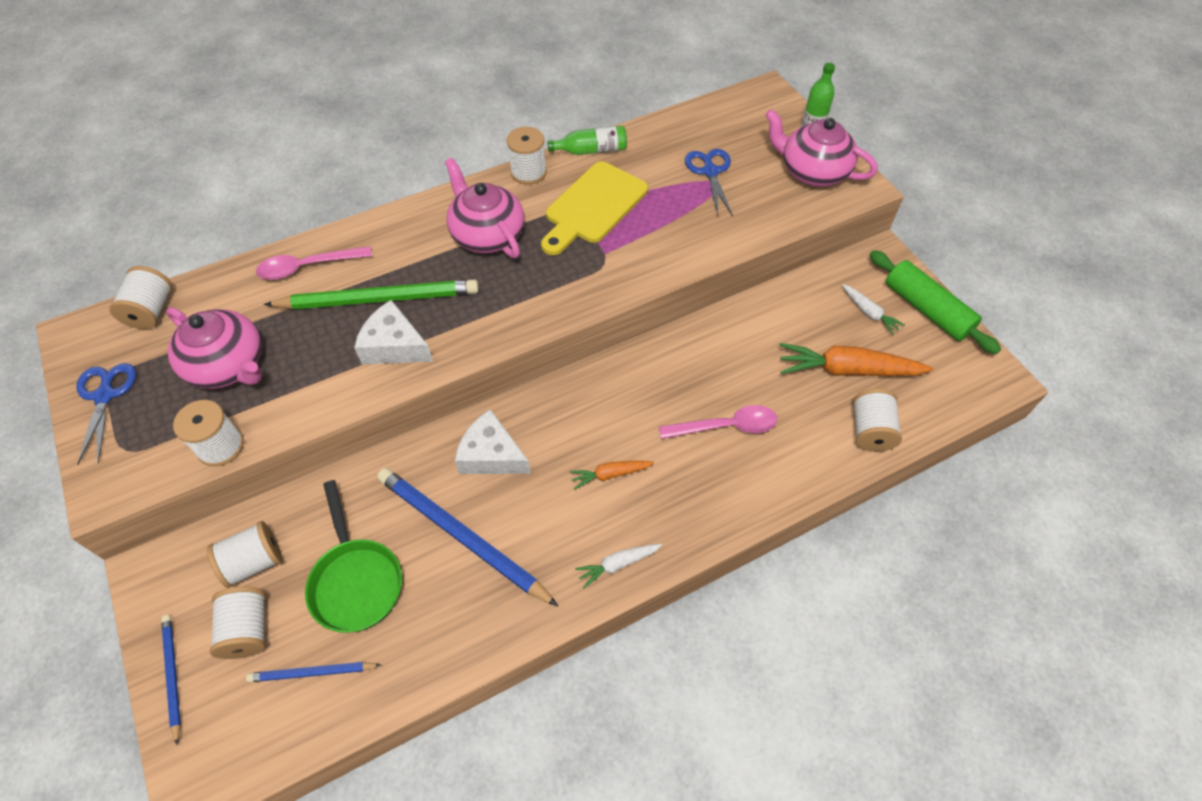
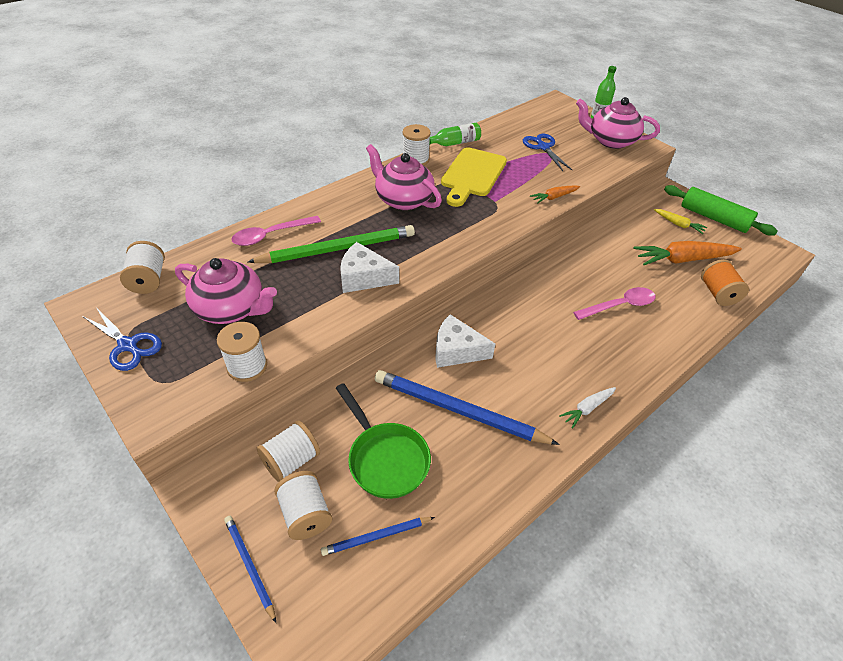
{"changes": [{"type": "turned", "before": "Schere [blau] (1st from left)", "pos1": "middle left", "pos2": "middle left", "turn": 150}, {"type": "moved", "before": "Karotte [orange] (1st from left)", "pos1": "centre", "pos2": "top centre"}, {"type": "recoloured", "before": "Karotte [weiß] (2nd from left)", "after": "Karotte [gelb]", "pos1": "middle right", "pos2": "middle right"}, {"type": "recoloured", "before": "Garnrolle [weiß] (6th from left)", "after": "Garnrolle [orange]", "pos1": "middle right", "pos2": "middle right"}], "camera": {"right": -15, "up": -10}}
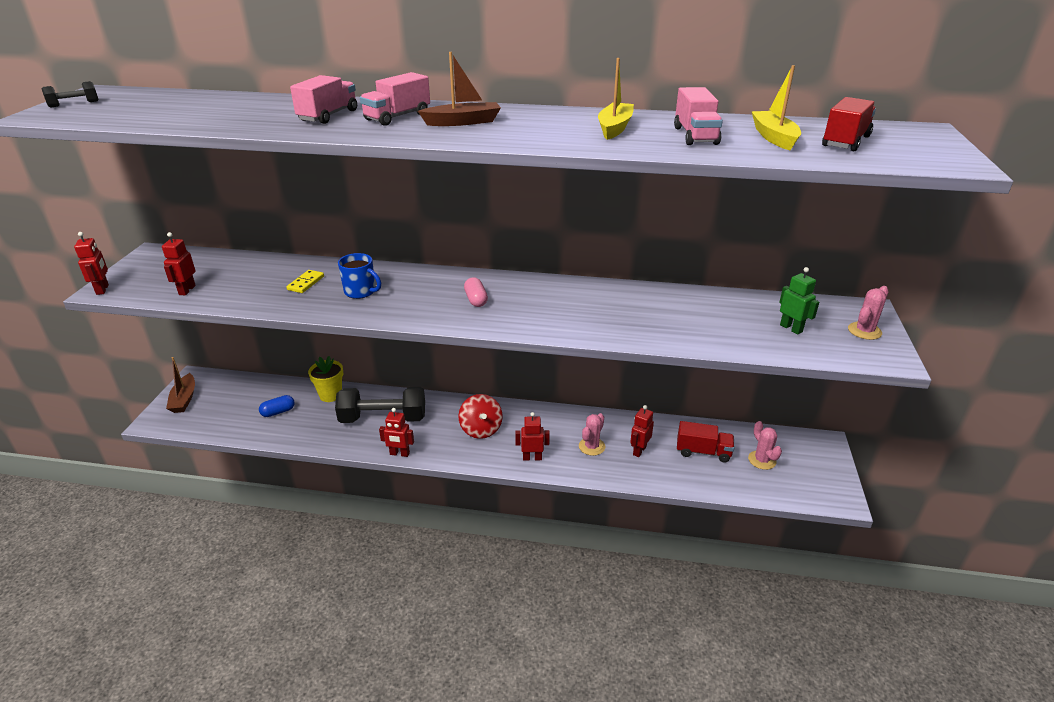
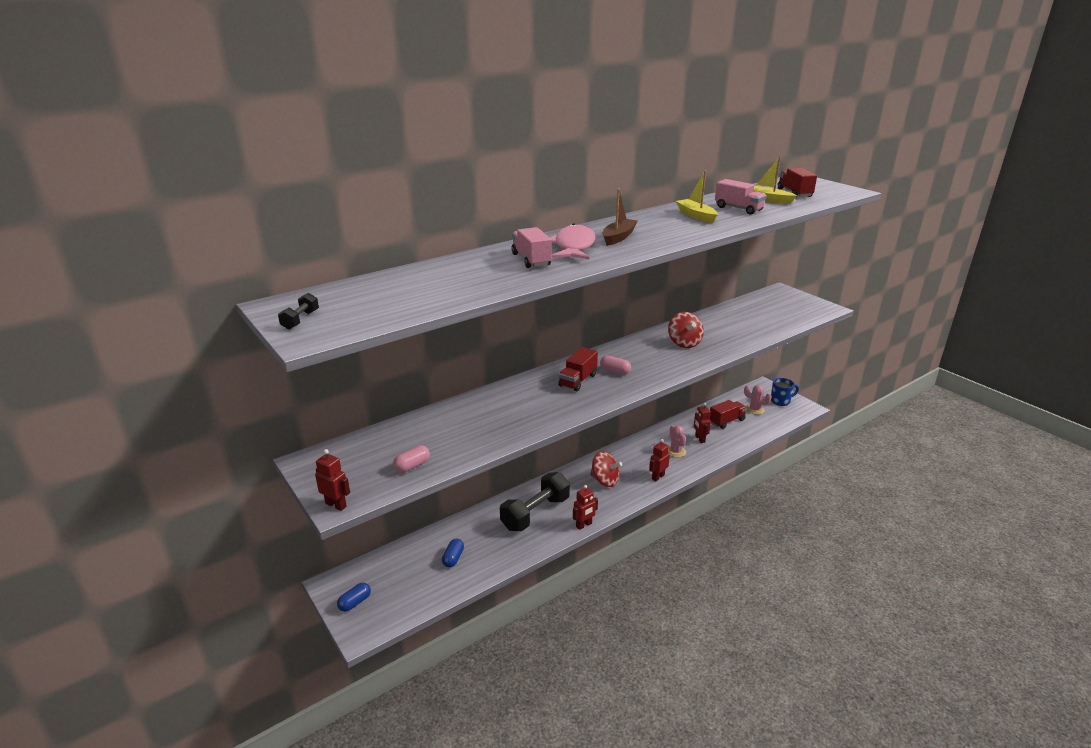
{"changes": [{"type": "replaced", "before": "Boot [braun] (1st from left)", "after": "Kapsel [blau] (1st from left)", "pos1": "middle left", "pos2": "bottom left"}, {"type": "replaced", "before": "Roboter [rot] (2nd from left)", "after": "Kapsel [rosa] (1st from left)", "pos1": "middle left", "pos2": "centre"}, {"type": "replaced", "before": "Lastwagen [rosa] (2nd from left)", "after": "Fisch [rosa]", "pos1": "top centre", "pos2": "top centre"}, {"type": "added", "after": "Lastwagen [rot] (1st from left)", "pos2": "centre"}, {"type": "added", "after": "Kreisel [rot] (2nd from left)", "pos2": "centre"}, {"type": "moved", "before": "Tasse [blau]", "pos1": "centre", "pos2": "middle right"}, {"type": "removed", "before": "Dominostein [gelb]", "pos1": "middle left"}, {"type": "removed", "before": "Blumentopf [gelb]", "pos1": "middle left"}, {"type": "removed", "before": "Roboter [grün]", "pos1": "middle right"}, {"type": "removed", "before": "Kaktus [rosa] (3rd from left)", "pos1": "middle right"}], "camera": {"right": -45, "up": -5}}
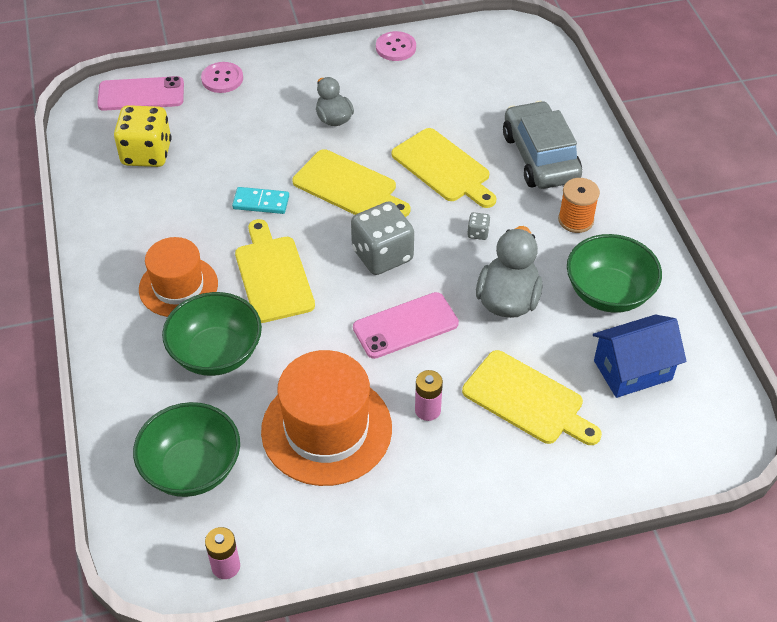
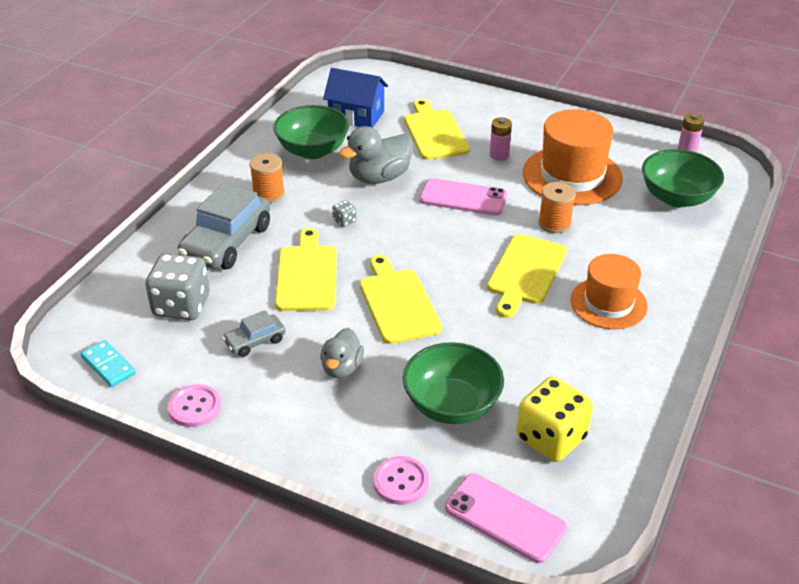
{"changes": [{"type": "moved", "before": "Dominostein [türkis]", "pos1": "top centre", "pos2": "middle left"}, {"type": "moved", "before": "Spielwürfel [grau] (1st from left)", "pos1": "centre", "pos2": "middle left"}, {"type": "added", "after": "Auto [grau] (2nd from left)", "pos2": "middle left"}, {"type": "moved", "before": "Schüssel [grün] (2nd from left)", "pos1": "middle left", "pos2": "centre"}, {"type": "added", "after": "Garnrolle [orange] (2nd from left)", "pos2": "middle right"}], "camera": {"right": -140, "up": -10}}
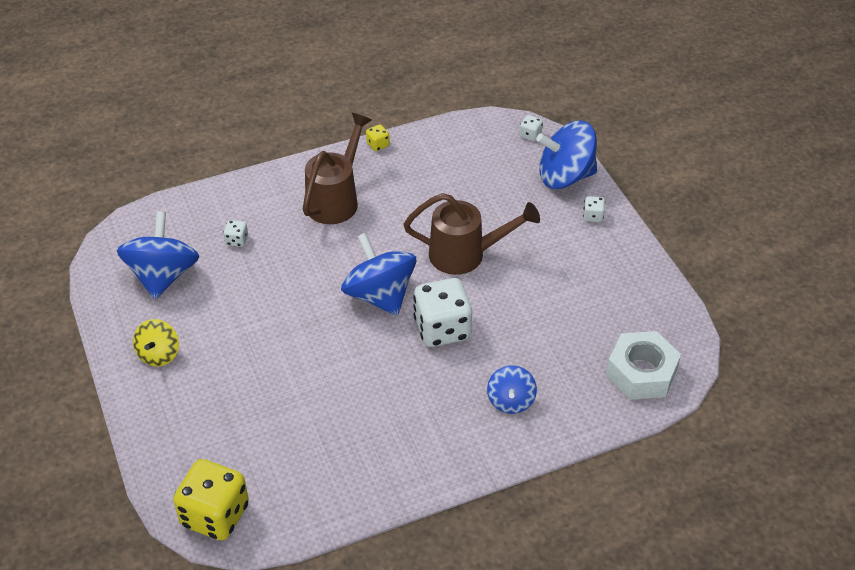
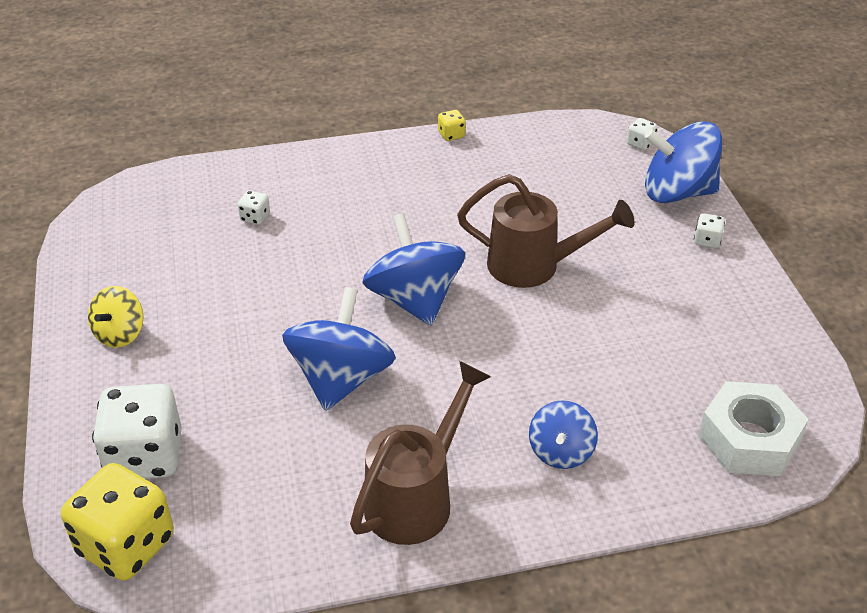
{"changes": [{"type": "moved", "before": "Spielwürfel [weiß] (2nd from left in the first image)", "after": "Spielwürfel [weiß] (1st from left)", "pos1": "centre", "pos2": "bottom left"}, {"type": "moved", "before": "Kreisel [blau] (1st from left)", "pos1": "middle left", "pos2": "centre"}, {"type": "moved", "before": "Gießkanne [braun] (1st from left)", "pos1": "top centre", "pos2": "bottom centre"}], "camera": {"right": 10, "up": -5}}
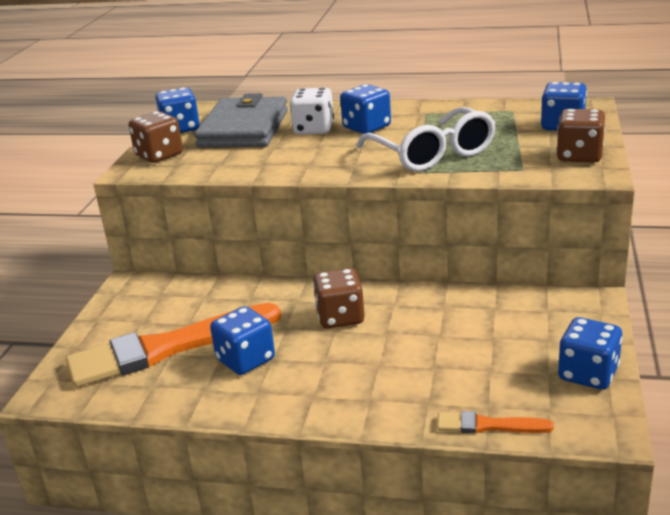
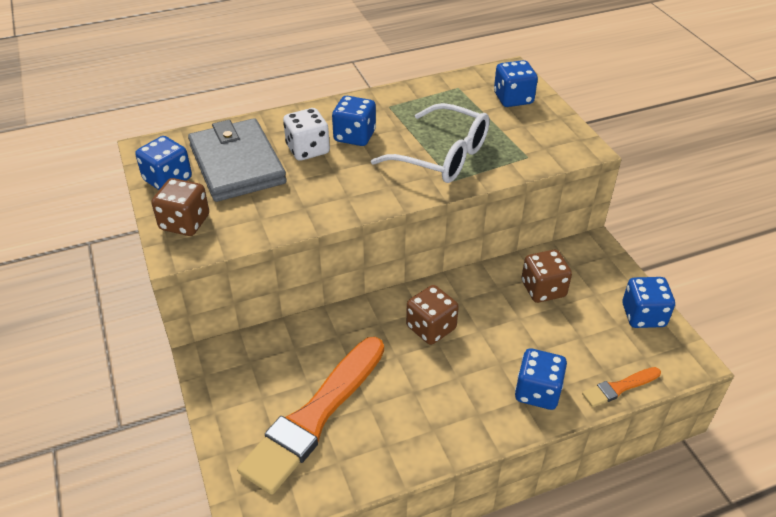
{"changes": [{"type": "moved", "before": "Spielwürfel [blau] (2nd from left in the first image)", "after": "Spielwürfel [blau] (4th from left)", "pos1": "centre", "pos2": "bottom right"}, {"type": "moved", "before": "Spielwürfel [braun] (3rd from left)", "pos1": "top right", "pos2": "middle right"}], "camera": {"right": -35, "up": 15}}
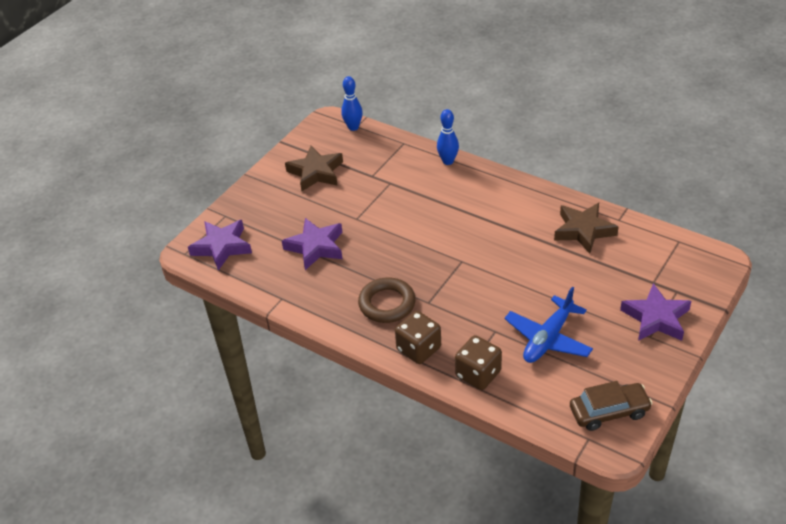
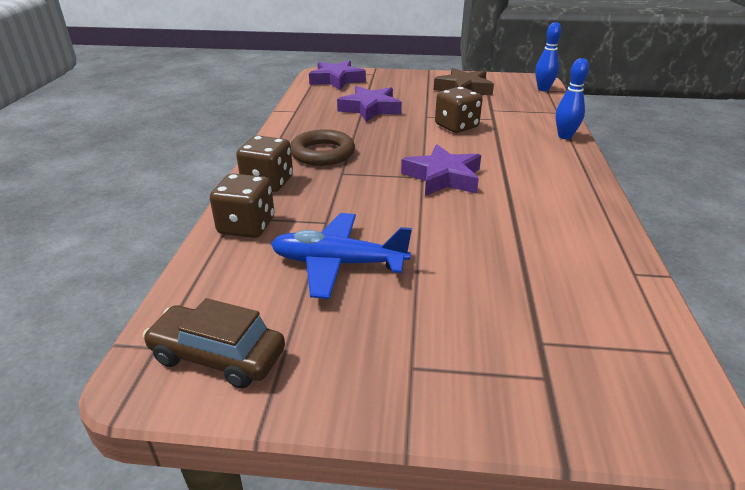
{"changes": [{"type": "turned", "before": "Auto [braun]", "pos1": "bottom right", "pos2": "bottom left", "turn": 150}, {"type": "moved", "before": "Stern [lila] (3rd from left)", "pos1": "middle right", "pos2": "centre"}, {"type": "added", "after": "Spielwürfel [braun] (3rd from left)", "pos2": "top centre"}, {"type": "removed", "before": "Stern [braun] (2nd from left)", "pos1": "middle right"}], "camera": {"right": 60, "up": -10}}
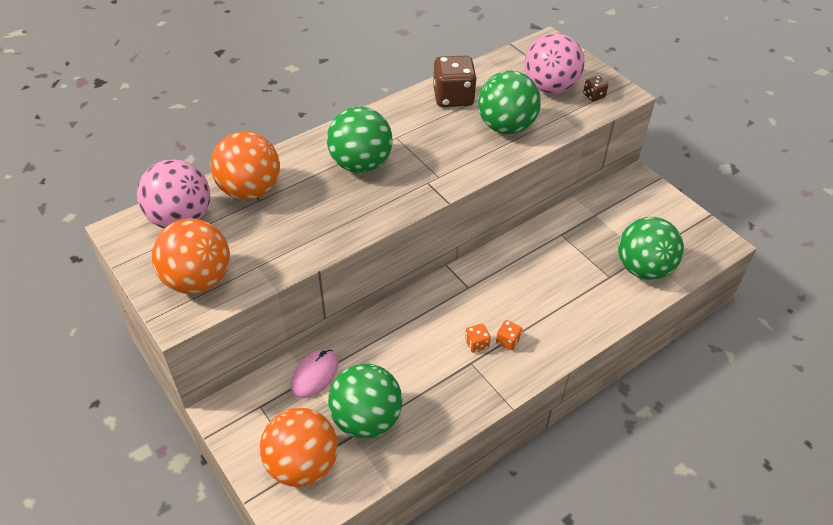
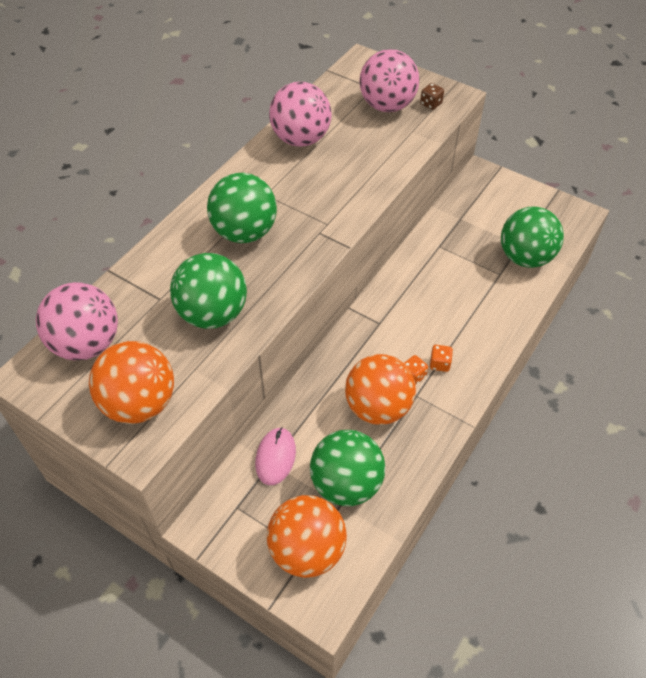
{"changes": [{"type": "moved", "before": "Ball [grün] (3rd from left in the first image)", "after": "Ball [grün] (1st from left)", "pos1": "top centre", "pos2": "middle left"}, {"type": "replaced", "before": "Spielwürfel [braun] (1st from left)", "after": "Ball [rosa] (2nd from left)", "pos1": "top centre", "pos2": "top centre"}, {"type": "moved", "before": "Ball [orange] (2nd from left in the first image)", "after": "Ball [orange] (3rd from left)", "pos1": "top left", "pos2": "centre"}], "camera": {"right": -20, "up": 5}}
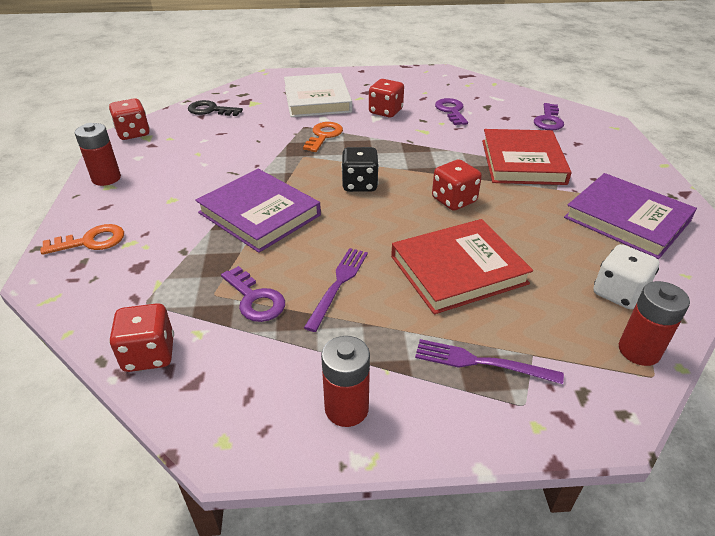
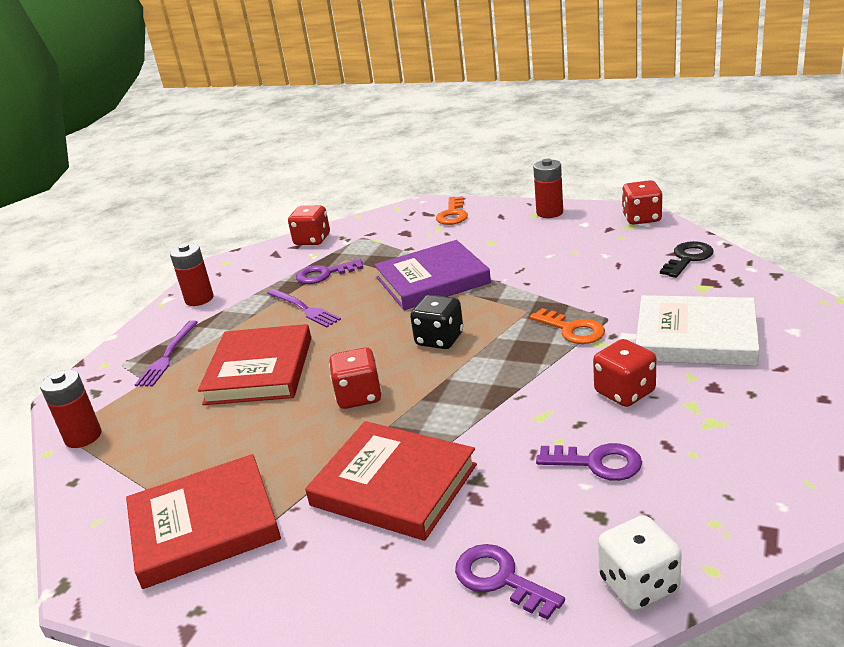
{"changes": [{"type": "recoloured", "before": "Buch [lila] (2nd from left)", "after": "Buch [rot] (1st from left)", "pos1": "middle right", "pos2": "bottom left"}, {"type": "turned", "before": "Gabel [lila] (2nd from left in the first image)", "pos1": "bottom right", "pos2": "middle left", "turn": 150}, {"type": "moved", "before": "Spielwürfel [weiß]", "pos1": "middle right", "pos2": "bottom right"}], "camera": {"right": 120, "up": -10}}
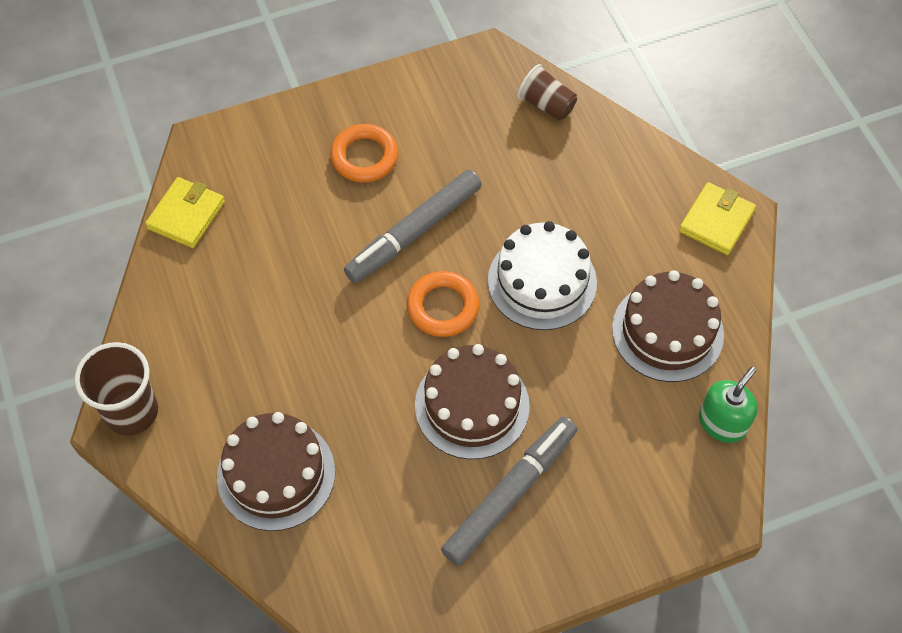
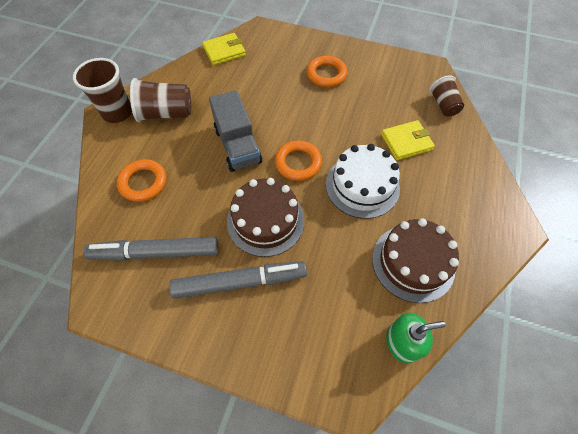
{"changes": [{"type": "moved", "before": "Filzstift [grau] (1st from left)", "pos1": "centre", "pos2": "middle left"}, {"type": "replaced", "before": "Kuchen [braun] (1st from left)", "after": "Ring [orange] (1st from left)", "pos1": "bottom left", "pos2": "middle left"}, {"type": "added", "after": "Becher [braun] (2nd from left)", "pos2": "top left"}, {"type": "added", "after": "Lastwagen [grau]", "pos2": "top centre"}, {"type": "moved", "before": "Geldbörse [gelb] (2nd from left)", "pos1": "middle right", "pos2": "top right"}], "camera": {"right": 40, "up": 0}}
